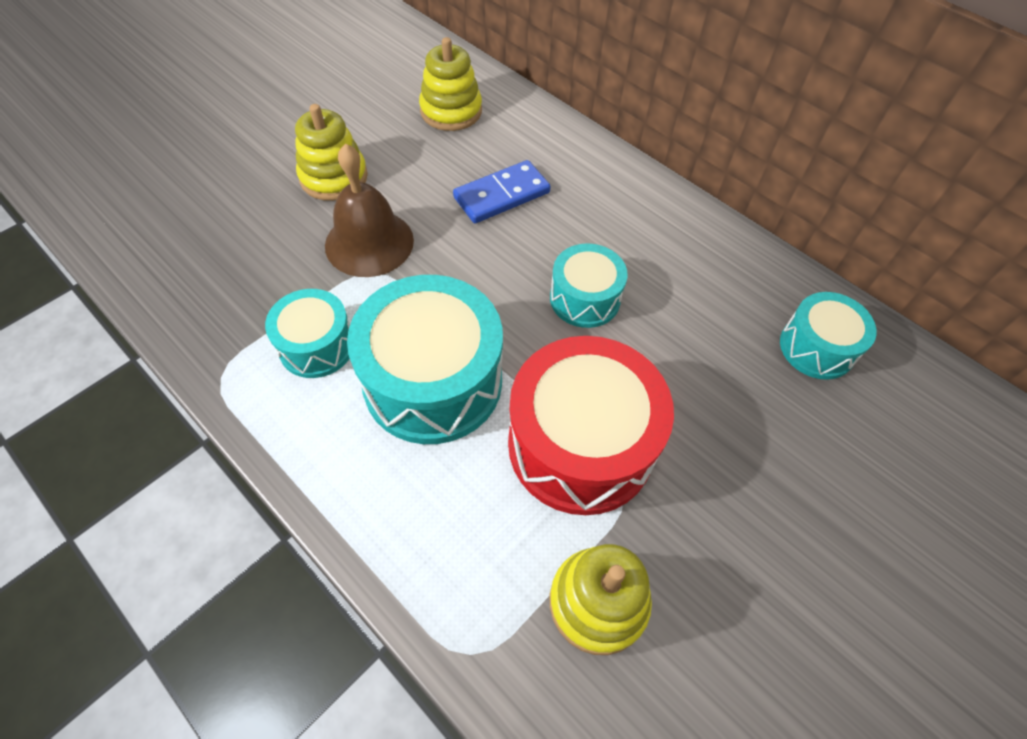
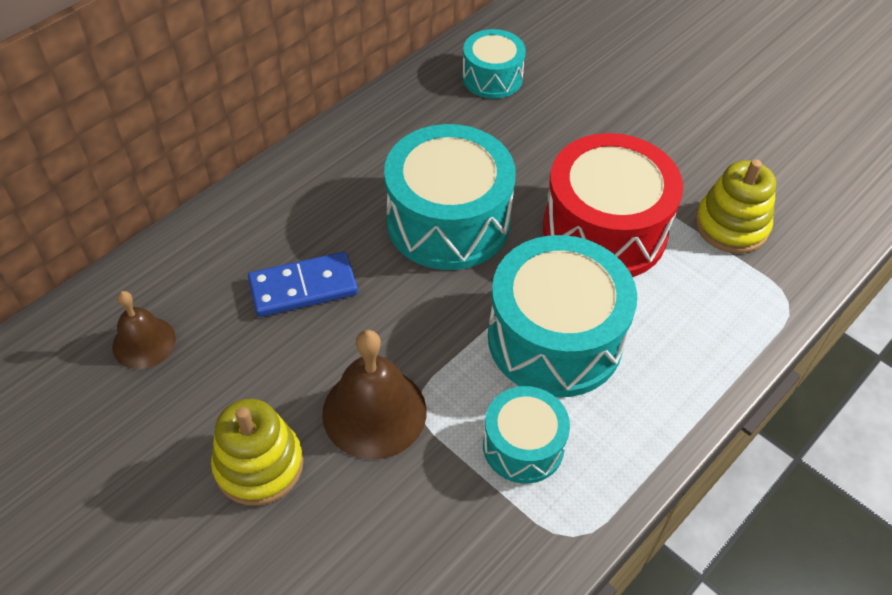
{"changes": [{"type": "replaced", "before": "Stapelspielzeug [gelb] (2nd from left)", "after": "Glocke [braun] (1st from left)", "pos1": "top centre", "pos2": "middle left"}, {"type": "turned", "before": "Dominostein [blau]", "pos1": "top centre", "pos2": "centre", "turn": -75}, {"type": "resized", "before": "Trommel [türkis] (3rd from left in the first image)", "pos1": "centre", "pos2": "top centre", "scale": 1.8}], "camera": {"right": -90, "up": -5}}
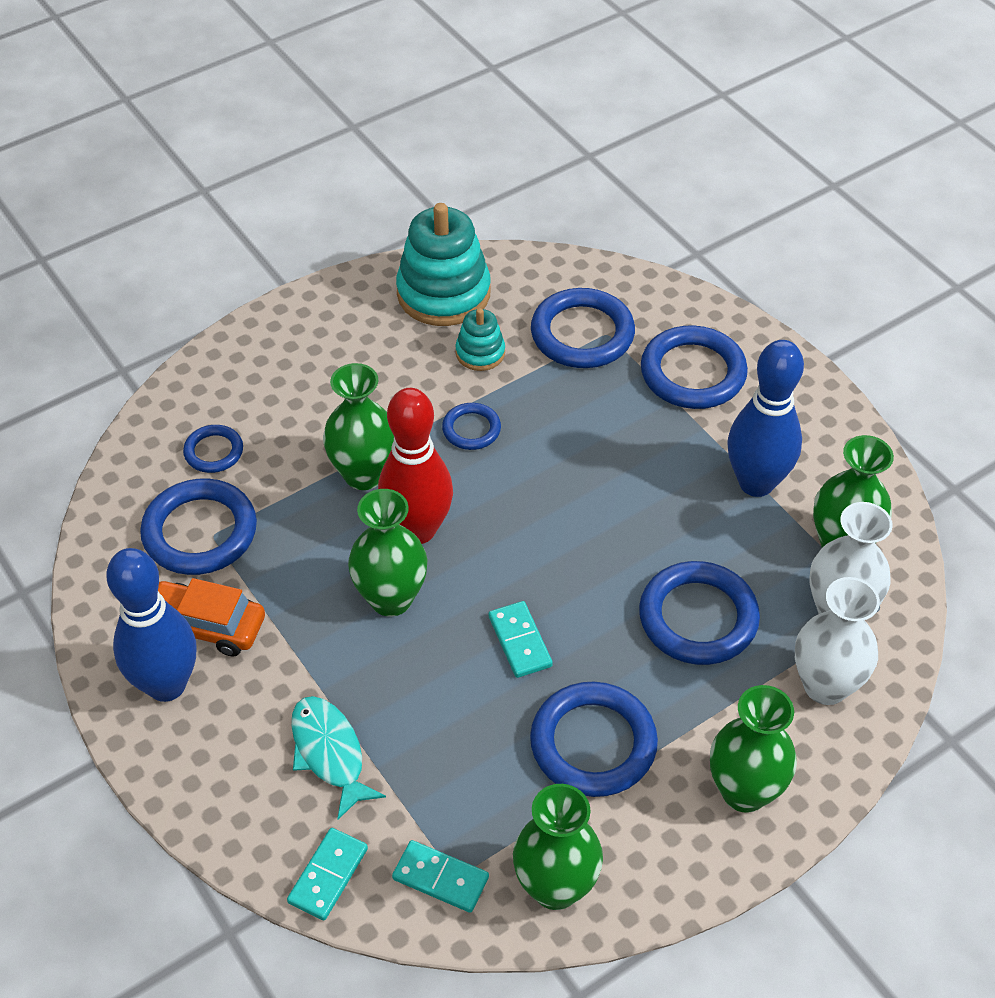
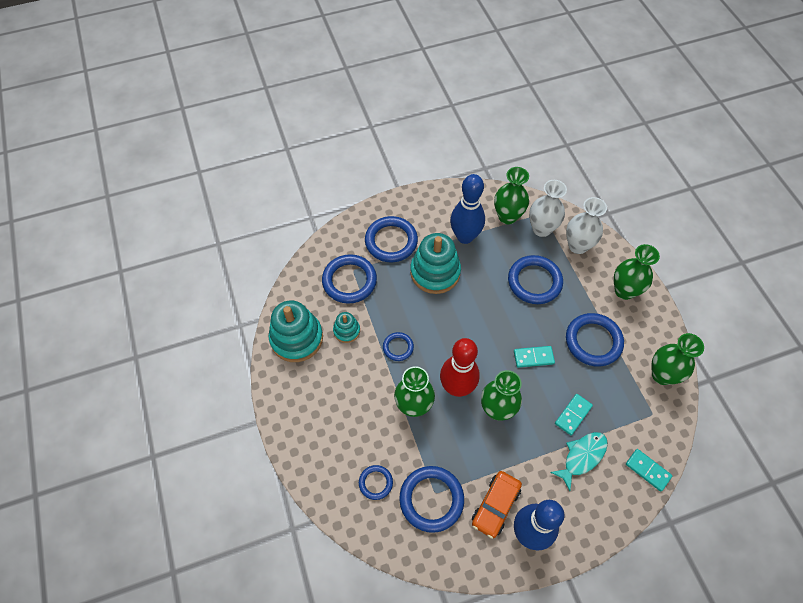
{"changes": [{"type": "added", "after": "Stapelspielzeug [türkis] (3rd from left)", "pos2": "centre"}, {"type": "turned", "before": "Fisch [türkis]", "pos1": "bottom centre", "pos2": "bottom right", "turn": 150}, {"type": "moved", "before": "Dominostein [türkis] (2nd from left)", "pos1": "bottom centre", "pos2": "bottom right"}], "camera": {"right": -75, "up": 10}}
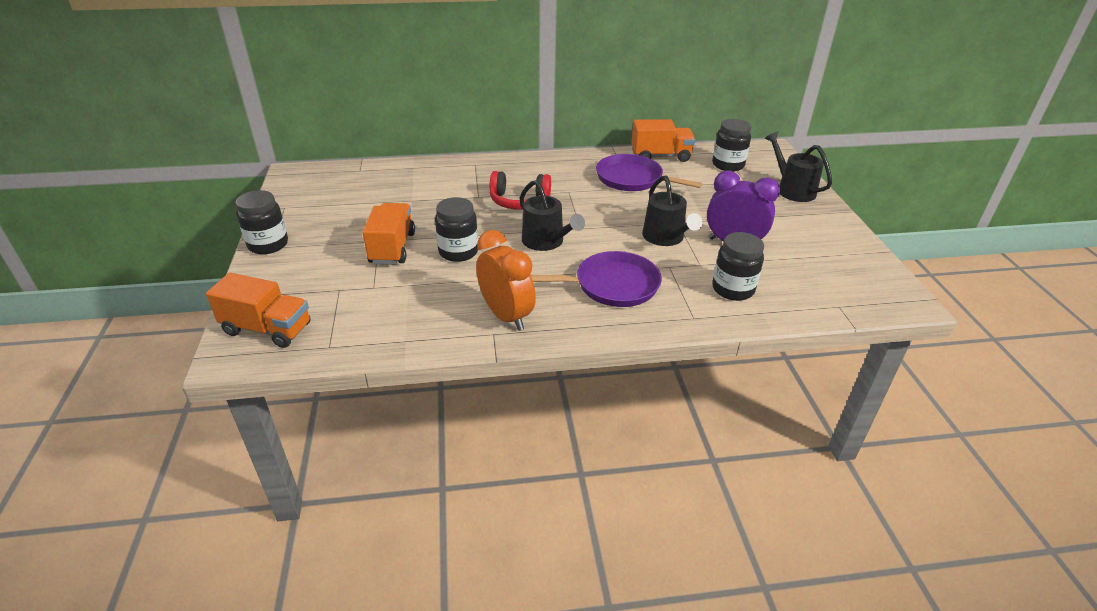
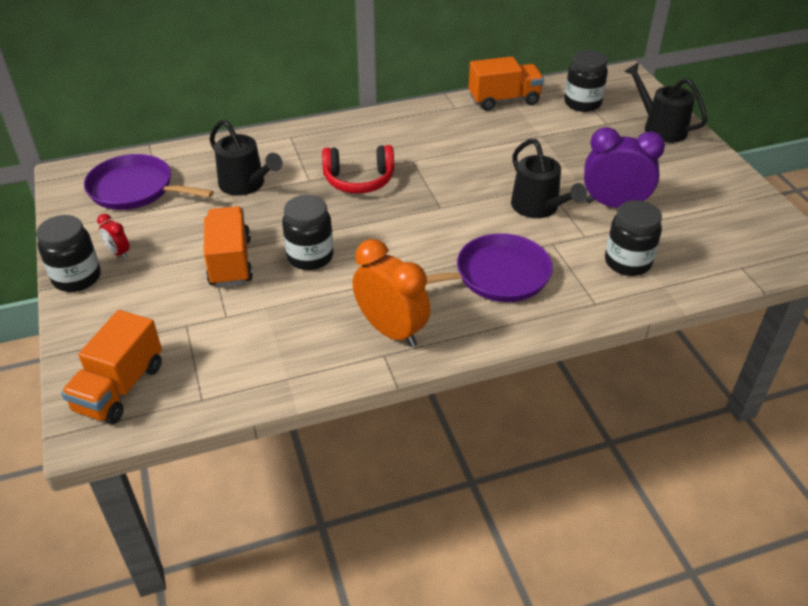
{"changes": [{"type": "turned", "before": "Lastwagen [orange] (1st from left)", "pos1": "middle left", "pos2": "middle left", "turn": 105}, {"type": "moved", "before": "Pfanne [lila] (2nd from left in the first image)", "after": "Pfanne [lila] (1st from left)", "pos1": "top centre", "pos2": "top left"}, {"type": "added", "after": "Wecker [rot]", "pos2": "middle left"}, {"type": "moved", "before": "Gießkanne [schwarz] (1st from left)", "pos1": "centre", "pos2": "top left"}], "camera": {"right": -10, "up": 5}}
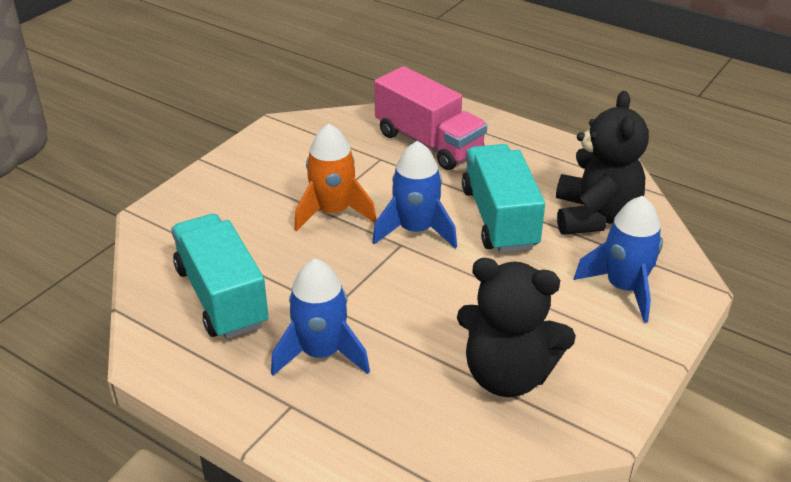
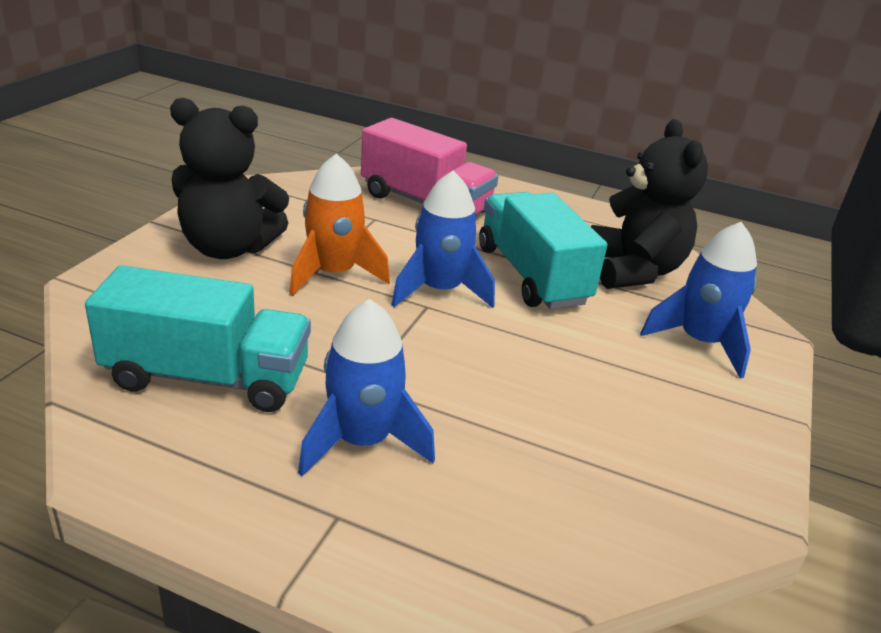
{"changes": [{"type": "turned", "before": "Lastwagen [türkis] (1st from left)", "pos1": "middle left", "pos2": "middle left", "turn": 135}, {"type": "moved", "before": "Teddybär [schwarz] (1st from left)", "pos1": "bottom centre", "pos2": "top left"}], "camera": {"right": -15, "up": -5}}
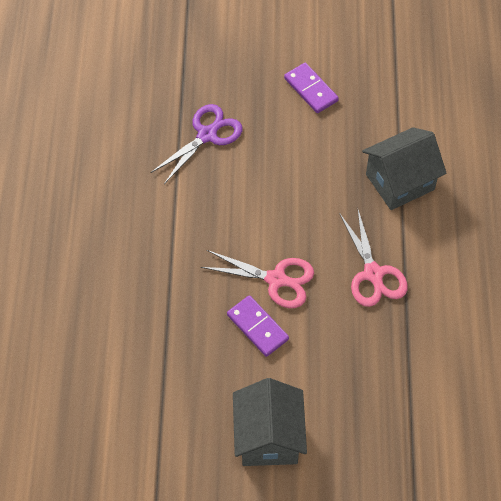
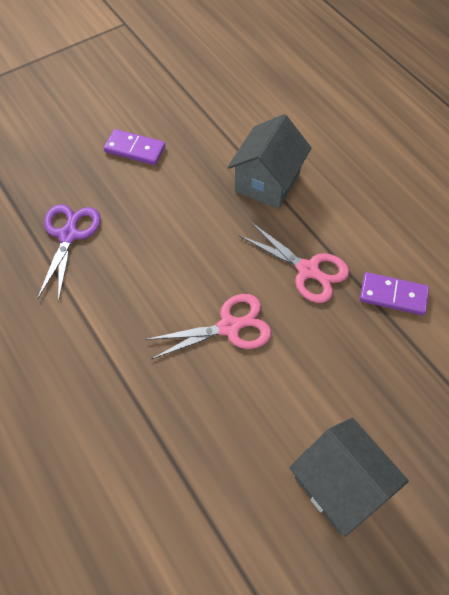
{"changes": [{"type": "moved", "before": "Dominostein [lila] (1st from left in the first image)", "after": "Dominostein [lila] (2nd from left)", "pos1": "centre", "pos2": "middle right"}], "camera": {"right": -35, "up": 0}}
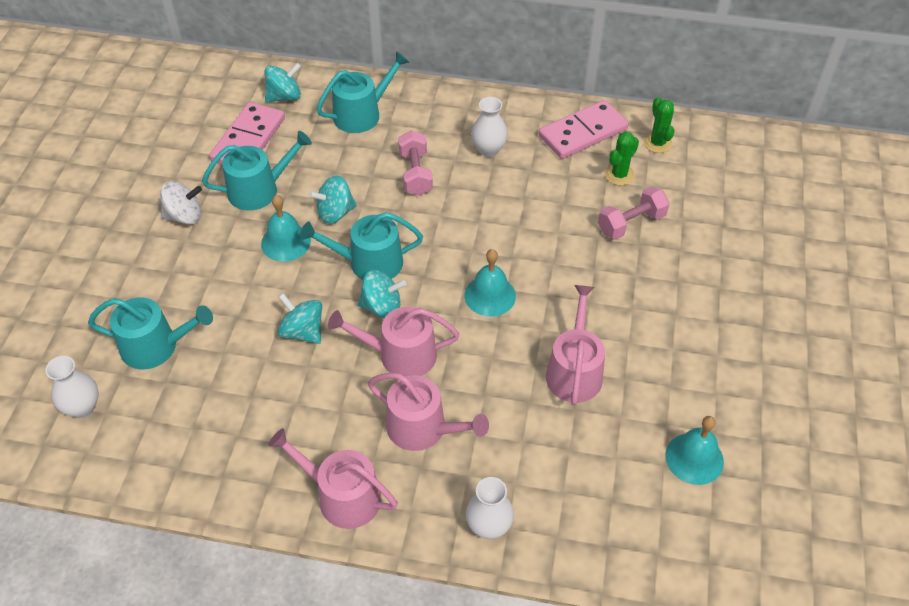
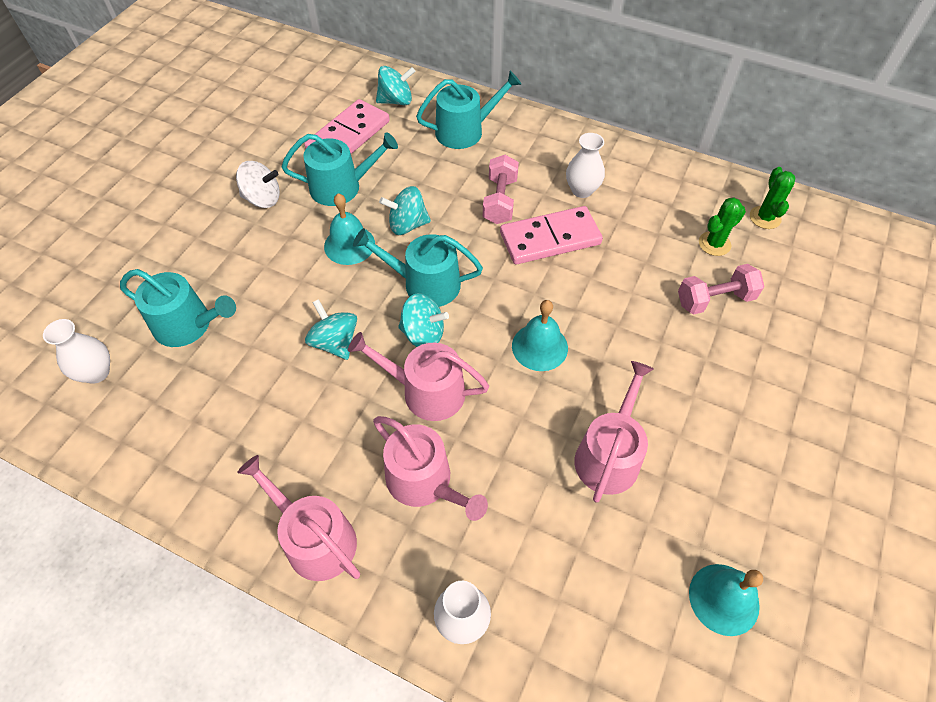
{"changes": [{"type": "moved", "before": "Dominostein [rosa] (2nd from left)", "pos1": "top centre", "pos2": "centre"}], "camera": {"right": 15, "up": 5}}
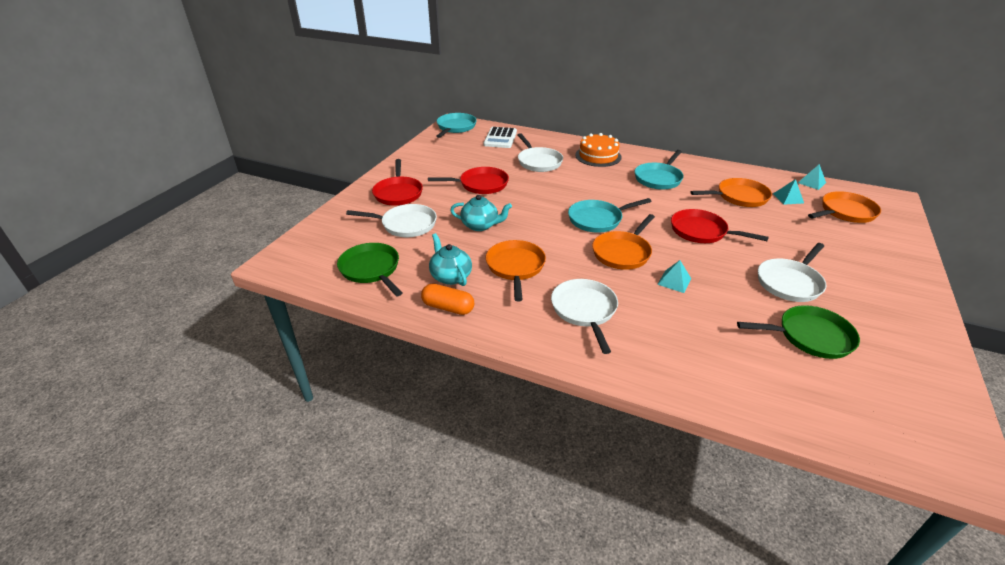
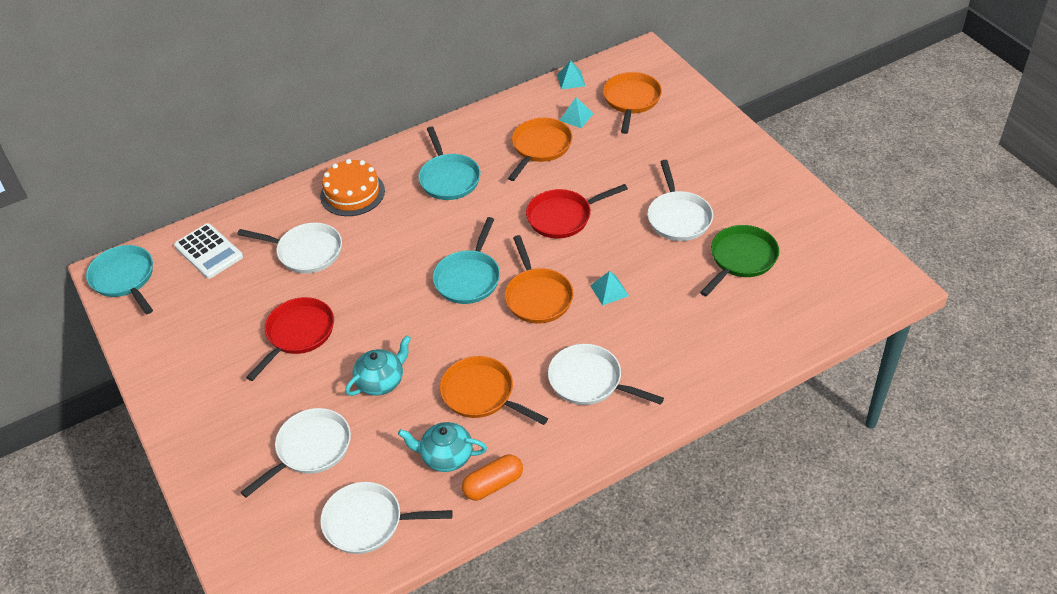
{"changes": [{"type": "recoloured", "before": "Pfanne [grün] (1st from left)", "after": "Pfanne [weiß] (3rd from left)", "pos1": "centre", "pos2": "bottom centre"}, {"type": "removed", "before": "Pfanne [rot] (1st from left)", "pos1": "top centre"}], "camera": {"right": -50, "up": 10}}
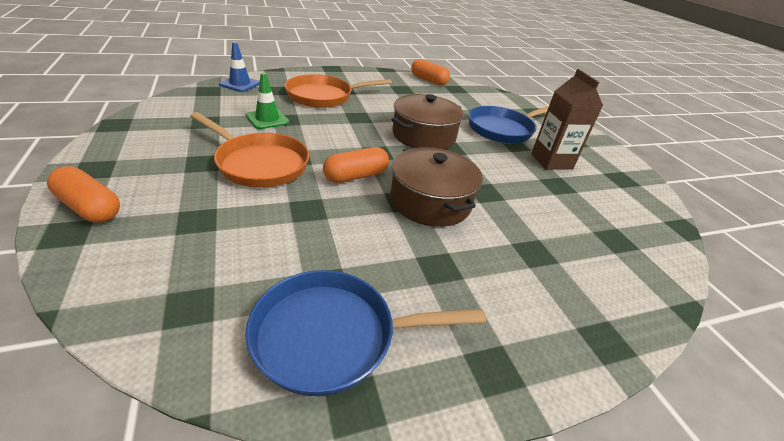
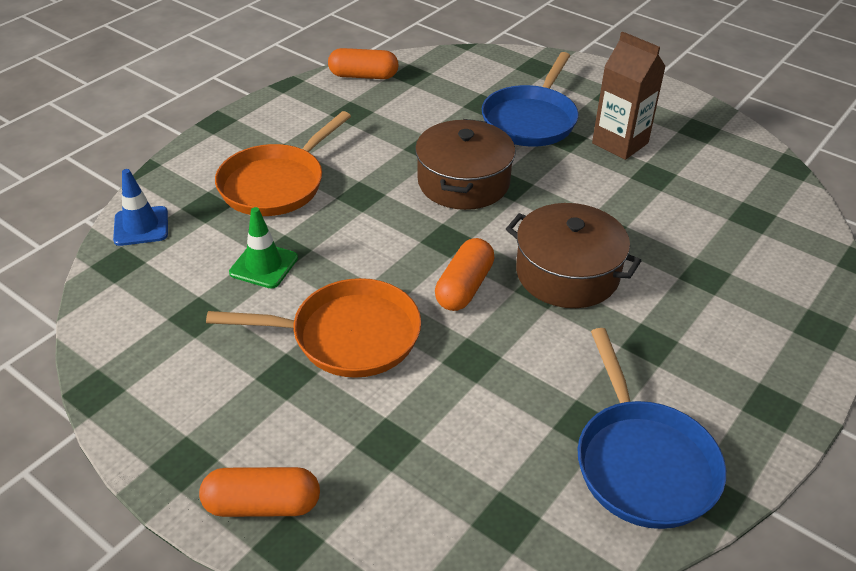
{"changes": [{"type": "turned", "before": "Pfanne [blau] (1st from left in the first image)", "pos1": "bottom centre", "pos2": "bottom right", "turn": -60}], "camera": {"right": -30, "up": 5}}
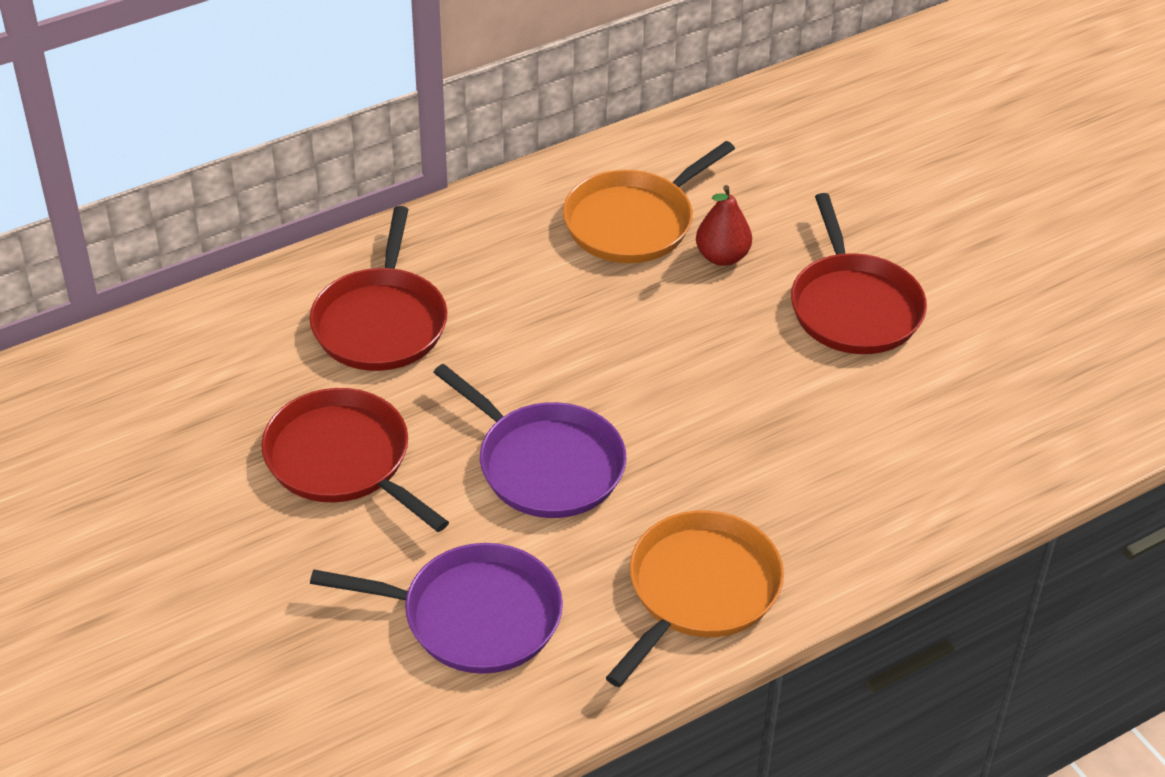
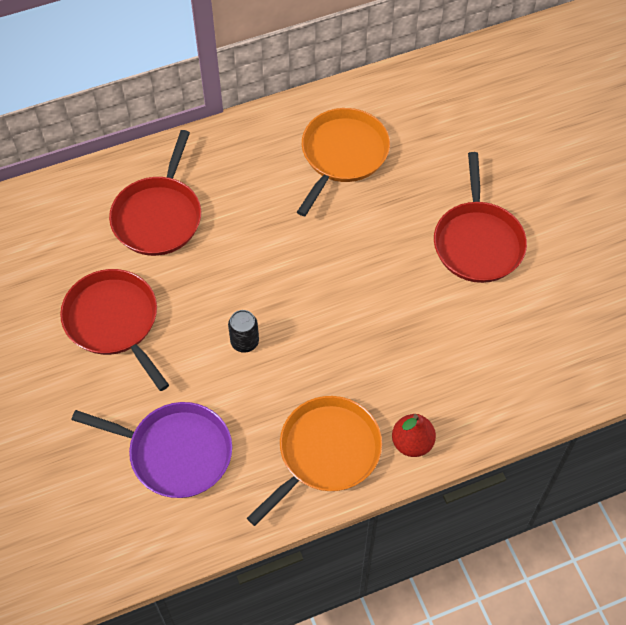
{"changes": [{"type": "replaced", "before": "Pfanne [lila] (2nd from left)", "after": "Dose [schwarz]", "pos1": "centre", "pos2": "centre"}, {"type": "turned", "before": "Pfanne [orange] (1st from left in the first image)", "pos1": "top centre", "pos2": "top centre", "turn": 150}, {"type": "moved", "before": "Birne [rot]", "pos1": "top centre", "pos2": "bottom centre"}], "camera": {"right": 10, "up": 15}}
